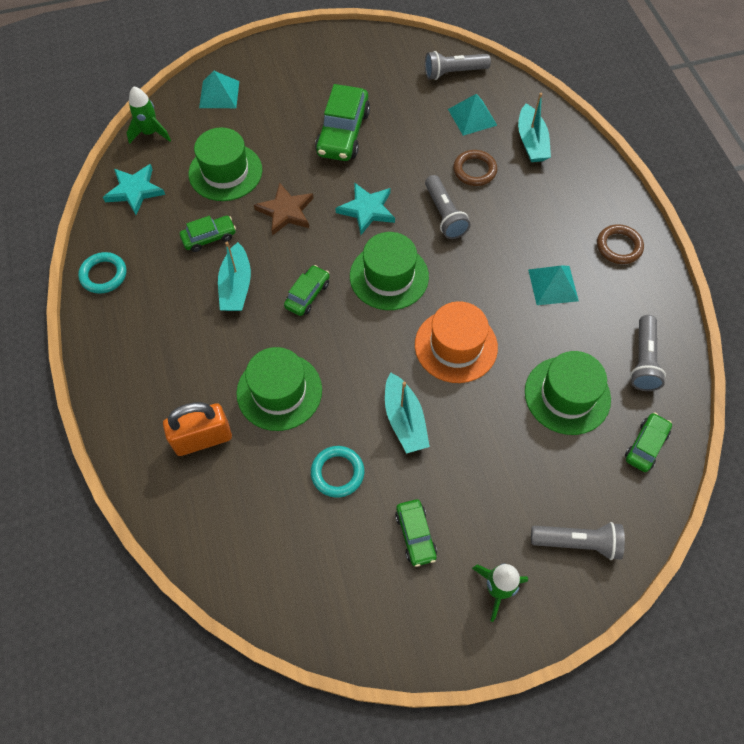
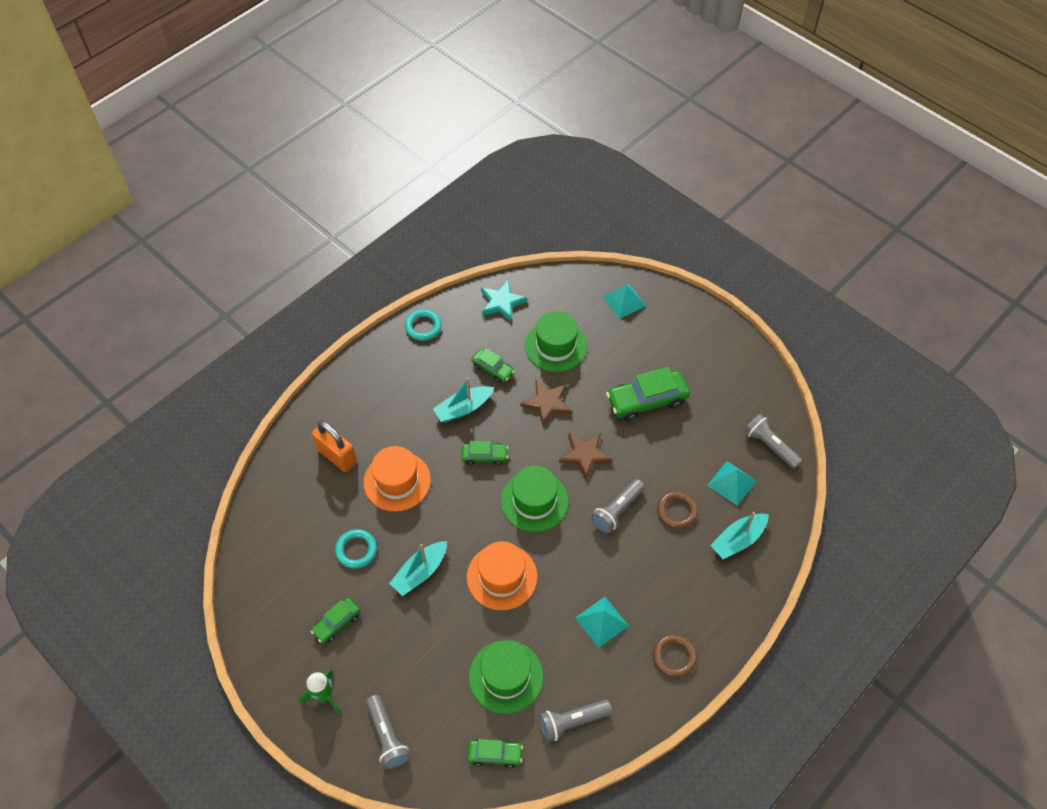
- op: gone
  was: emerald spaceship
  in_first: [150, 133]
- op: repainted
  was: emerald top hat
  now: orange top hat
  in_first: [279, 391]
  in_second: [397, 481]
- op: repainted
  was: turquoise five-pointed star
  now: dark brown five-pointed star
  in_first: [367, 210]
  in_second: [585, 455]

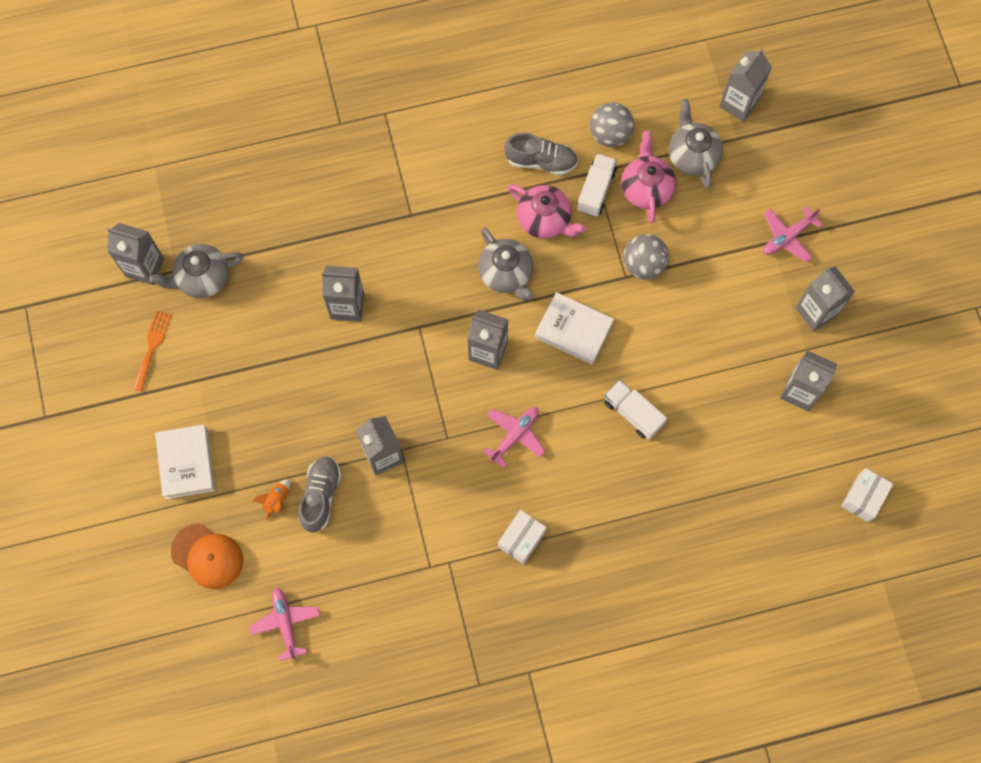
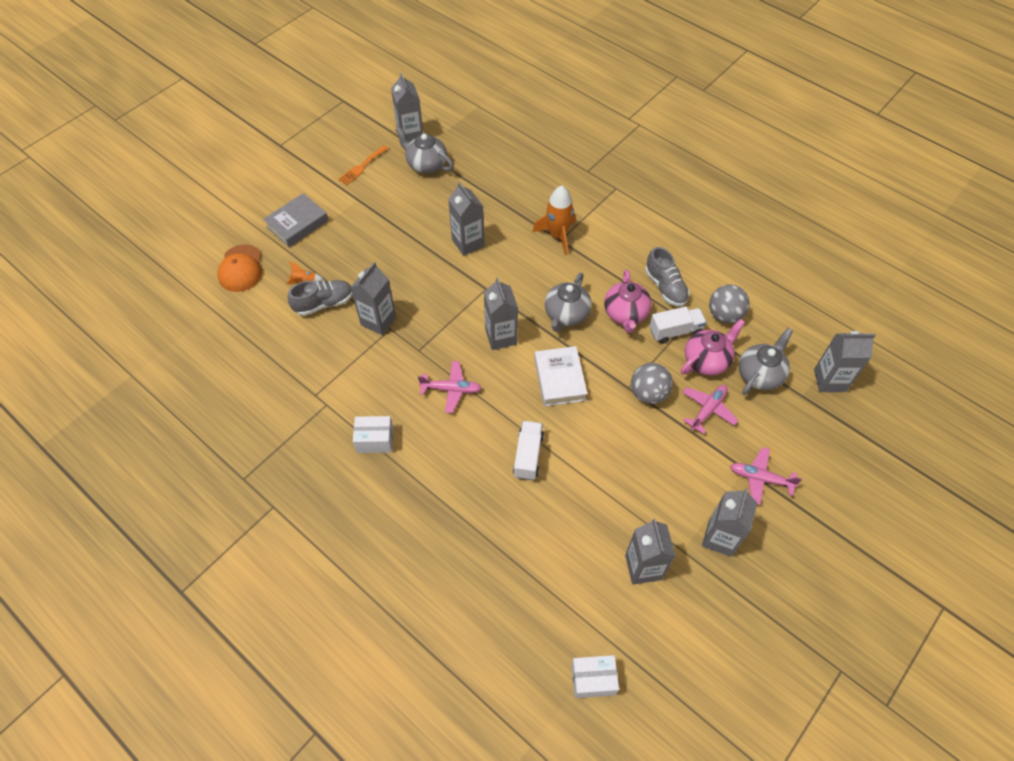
- op: new
  now: orange spaceship
  in_second: [557, 235]
- op: shifted
  was: pink plane
  in_first: [285, 623]
  in_second: [708, 410]
- op: repainted
  was: pure white hardcover
  now: ash-grey hardcover
  in_first: [186, 463]
  in_second: [297, 224]
- op: rotated
  was: orange dinner fork
  in_first: [152, 347]
  in_second: [362, 166]
  clockwise: 150

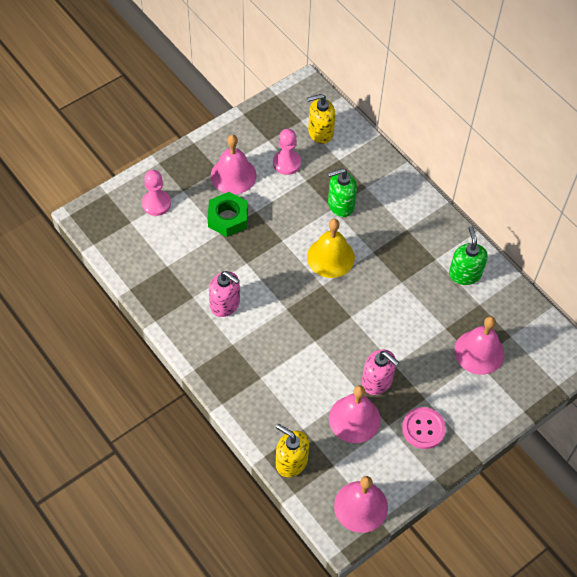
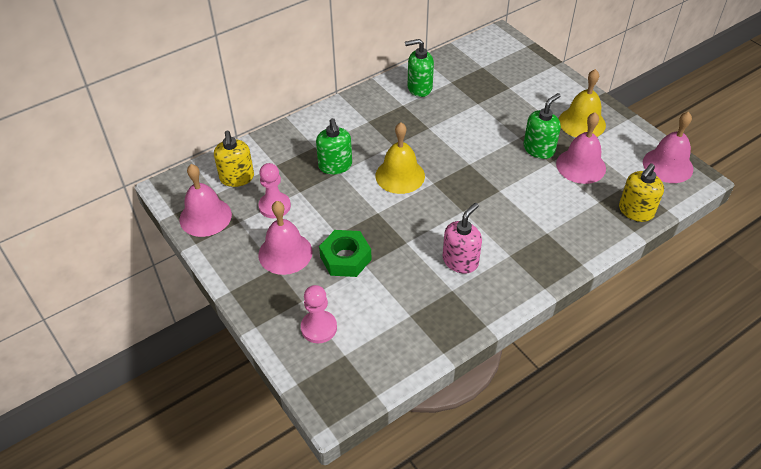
- op: shifted
  was: pink school bell
  in_first: [479, 352]
  in_second: [205, 217]
- op: swapped
  was: pink button
  now: yellow school bell
  in_first: [423, 428]
  in_second: [582, 122]
- op: repainted
  was: pink pump bottle
  now: emerald pump bottle
  in_first: [377, 381]
  in_second: [539, 149]

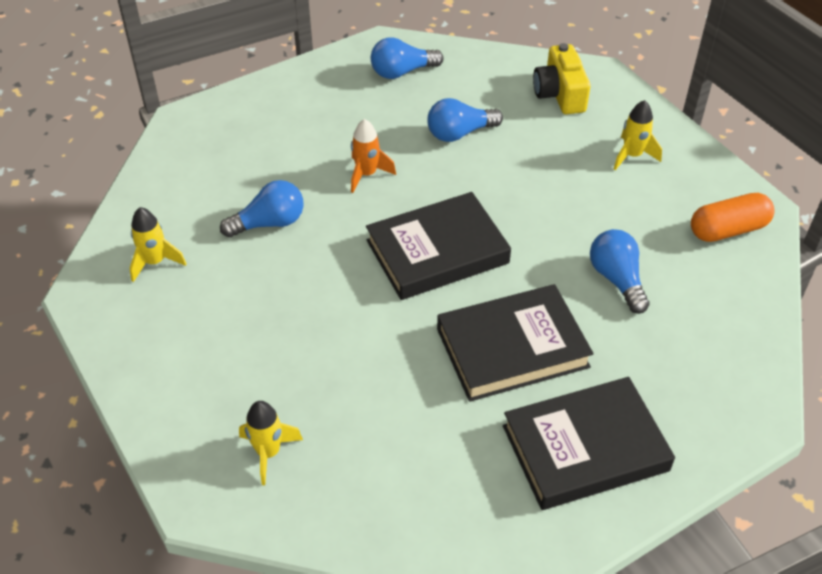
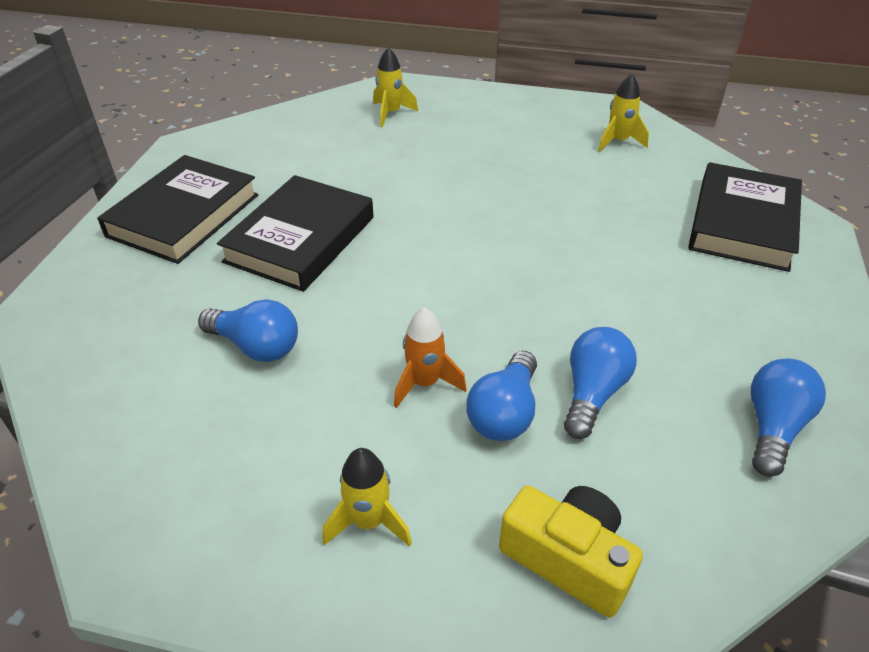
- op: gone
  was: orange pill
  in_first: [728, 229]
- op: shifted
  was: cobalt bulb
  in_first: [269, 223]
  in_second: [504, 413]
- op: shifted
  was: orange spaceship
  in_first: [366, 174]
  in_second: [425, 383]
- op: shifted
  was: ebony hardcover
  in_first: [437, 252]
  in_second: [742, 223]

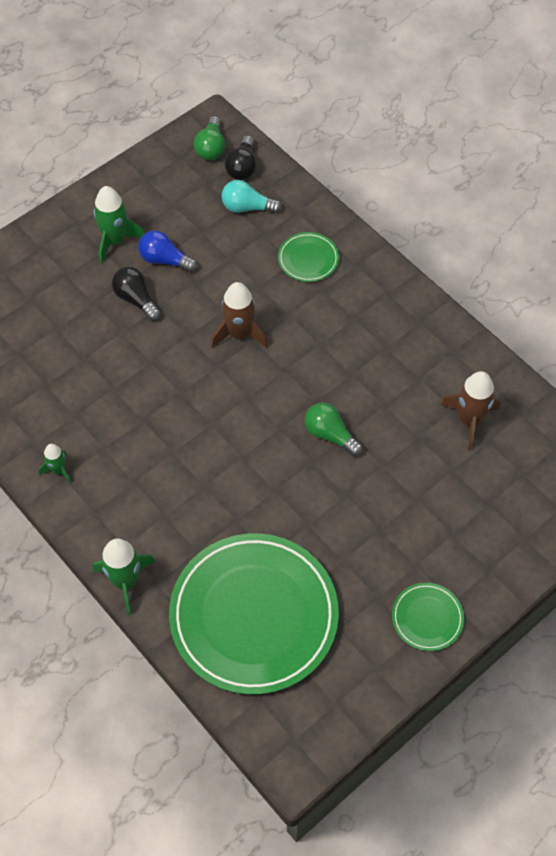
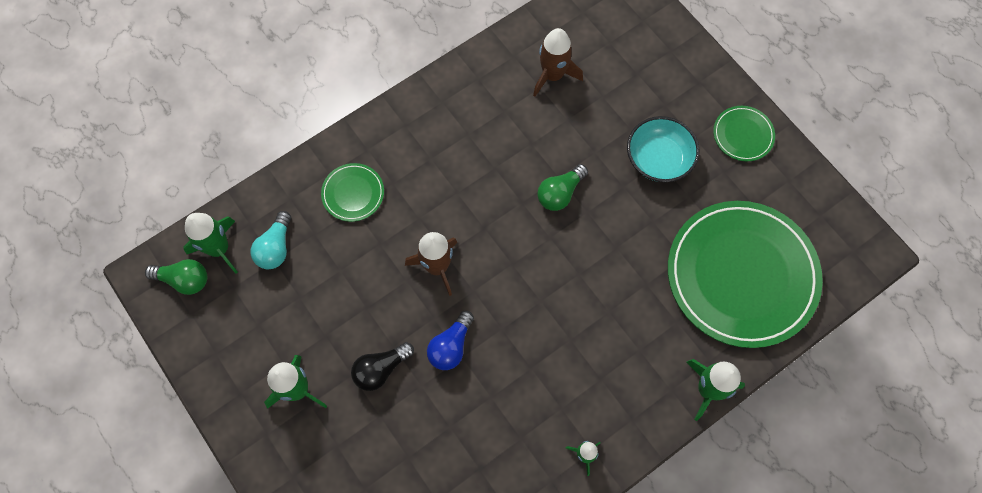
- op: new
  now: turquoise deep dish
  in_second: [658, 159]
- op: shifted
  was: cobalt bulb
  in_first: [165, 260]
  in_second: [451, 346]
- op: swapped
  was: ebony bulb
  now: emerald spaceship
  in_first: [242, 167]
  in_second: [219, 248]

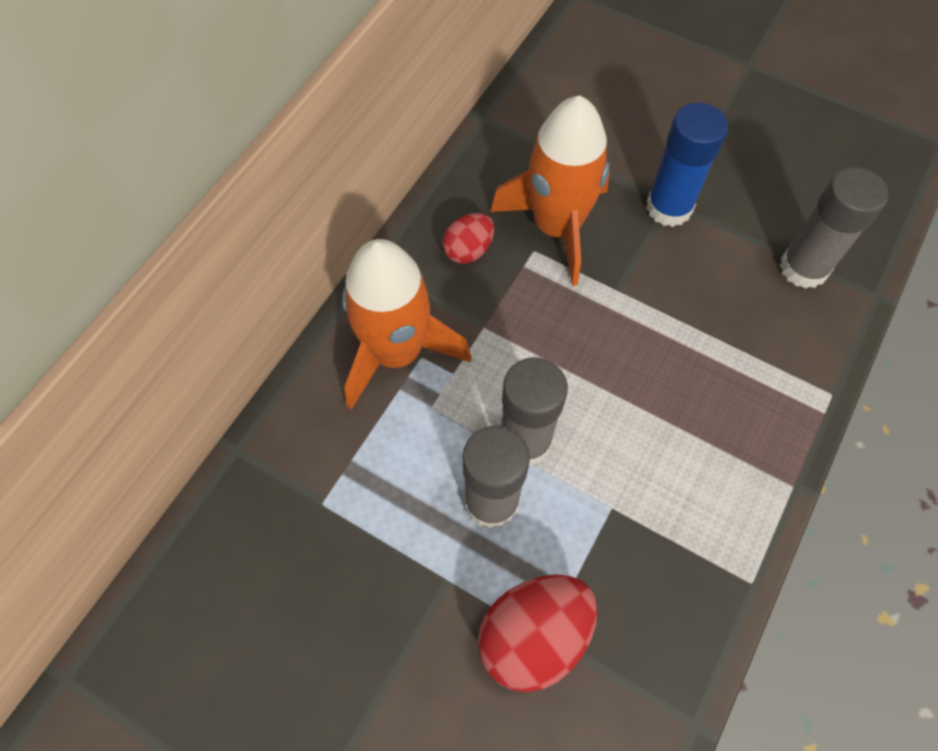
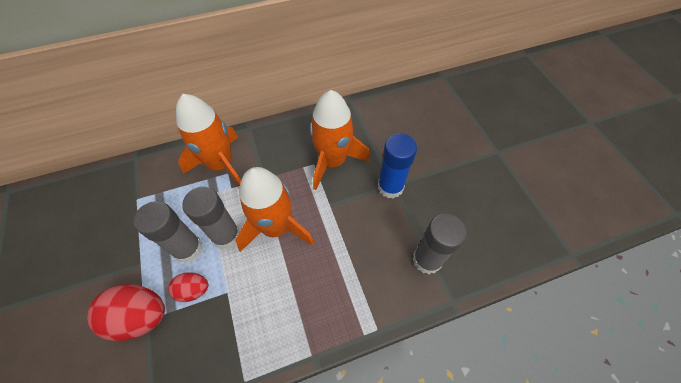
- op: new
  now: orange spaceship
  in_second: [276, 228]
- op: shifted
  was: red toy egg
  in_first: [468, 250]
  in_second: [193, 290]

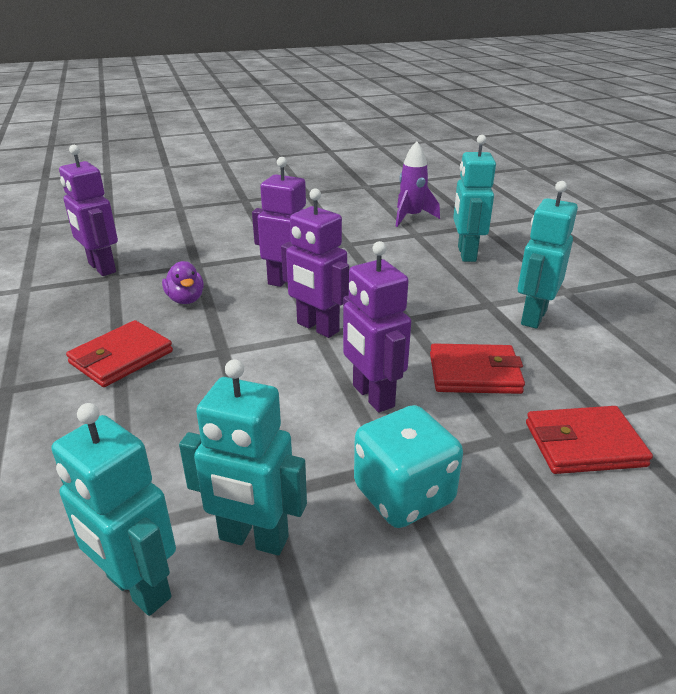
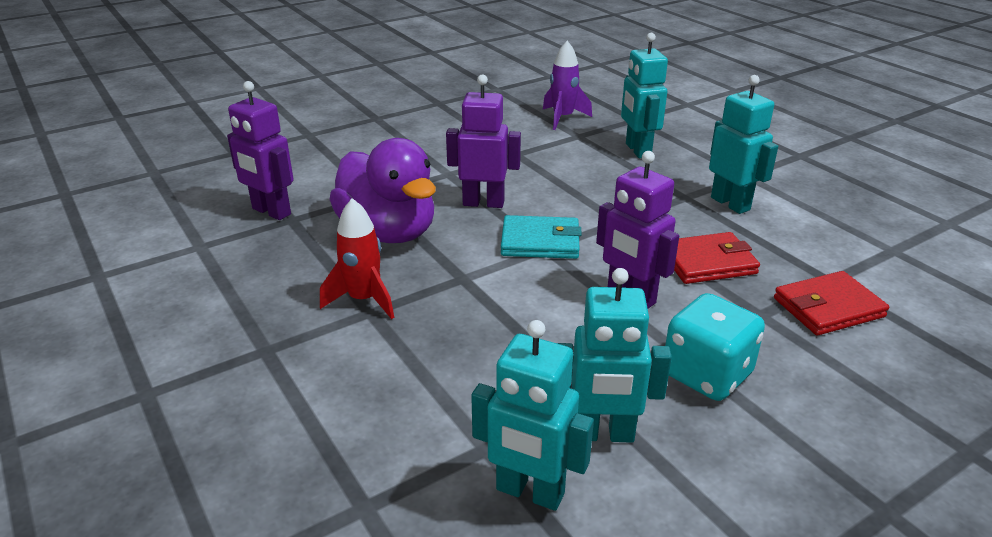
- op: swapped
  was: red billfold
  now: red spaceship
  in_first: [121, 357]
  in_second: [364, 300]
- op: swapped
  was: violet robot figure
  now: turquoise billfold
  in_first: [317, 328]
  in_second: [540, 242]
- op: rotated
  was: turquoise robot figure
  in_first: [533, 317]
  in_second: [730, 203]
  clockwise: 135
- op: scaled
  was: violet duck
  in_first: [186, 299]
  in_second: [388, 233]
  ratio: 2.23

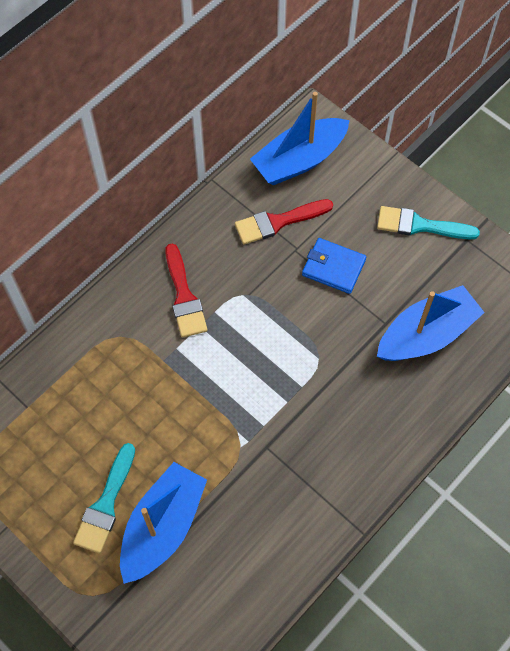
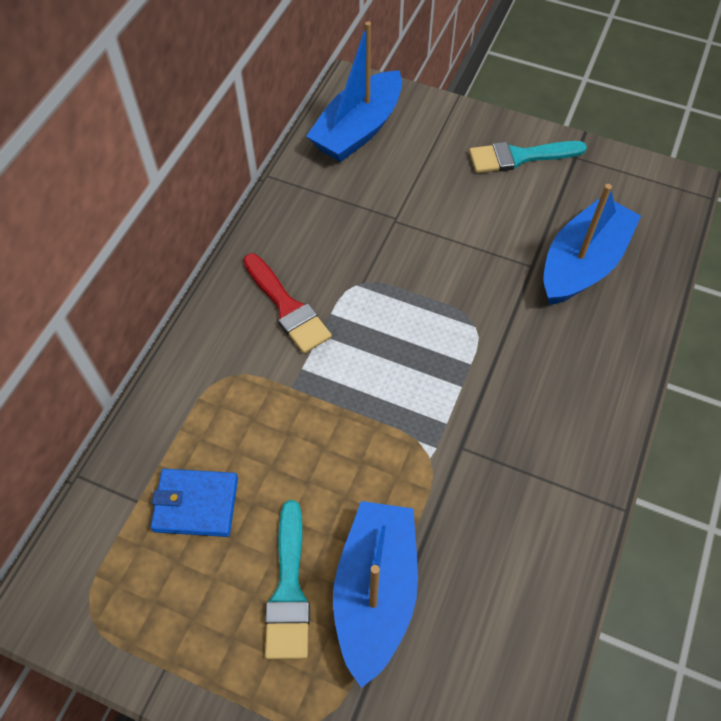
- op: gone
  was: red paint brush
  in_first: [278, 222]
- op: shifted
  was: cobalt billfold
  in_first: [333, 267]
  in_second: [196, 504]

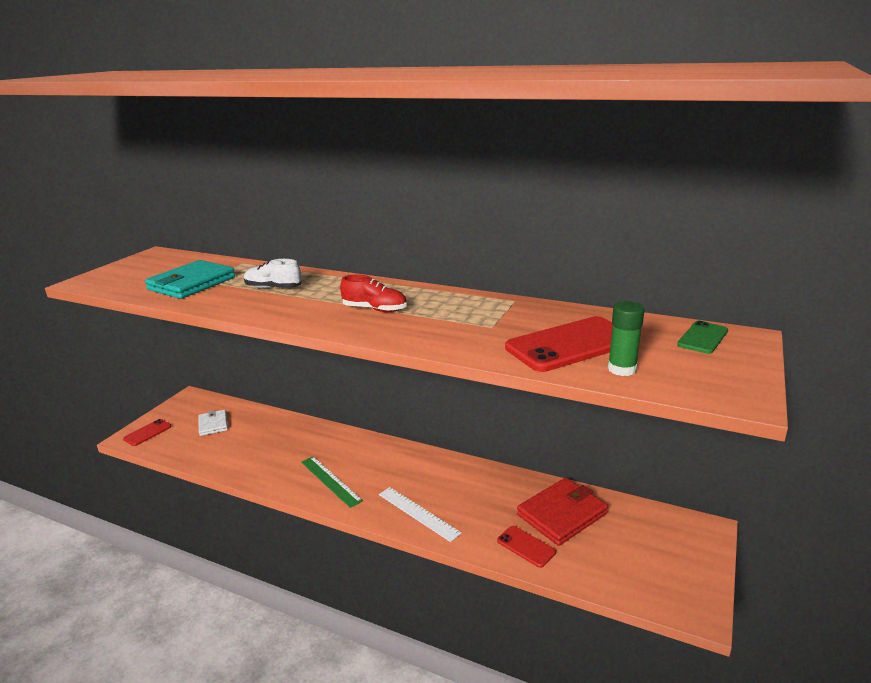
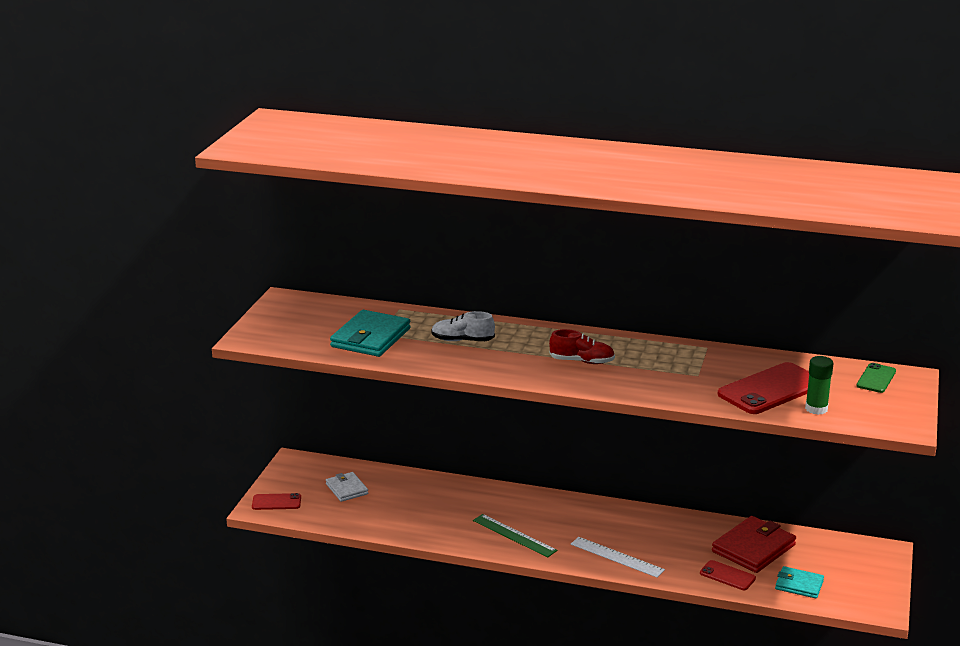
- op: new
  now: turquoise billfold
  in_second: [799, 585]
- op: rotated
  was: red smartphone
  in_first: [147, 433]
  in_second: [276, 502]
  clockwise: 60

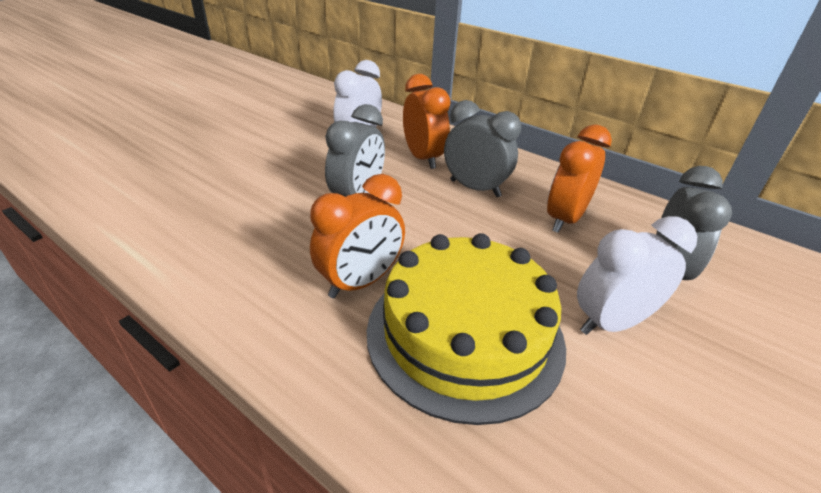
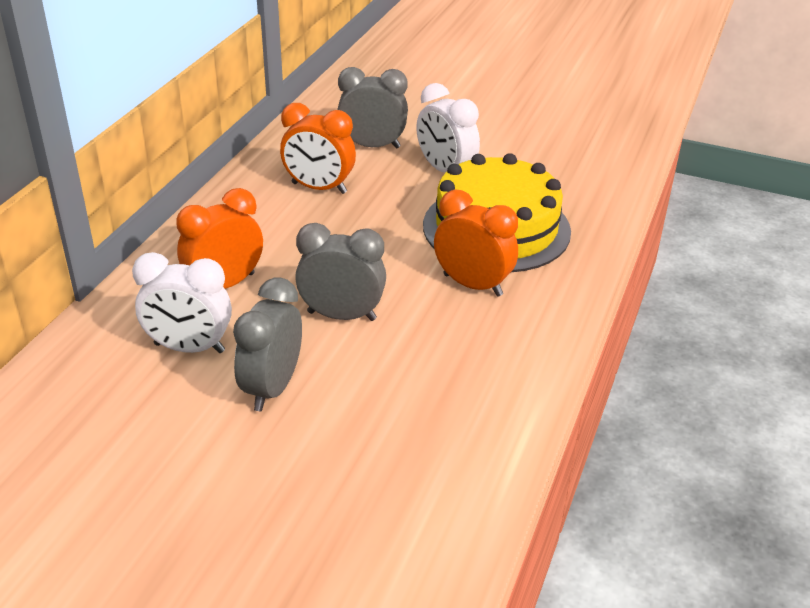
- op: shifted
  was: ash-grey bedside clock
  in_first: [475, 188]
  in_second: [272, 388]

